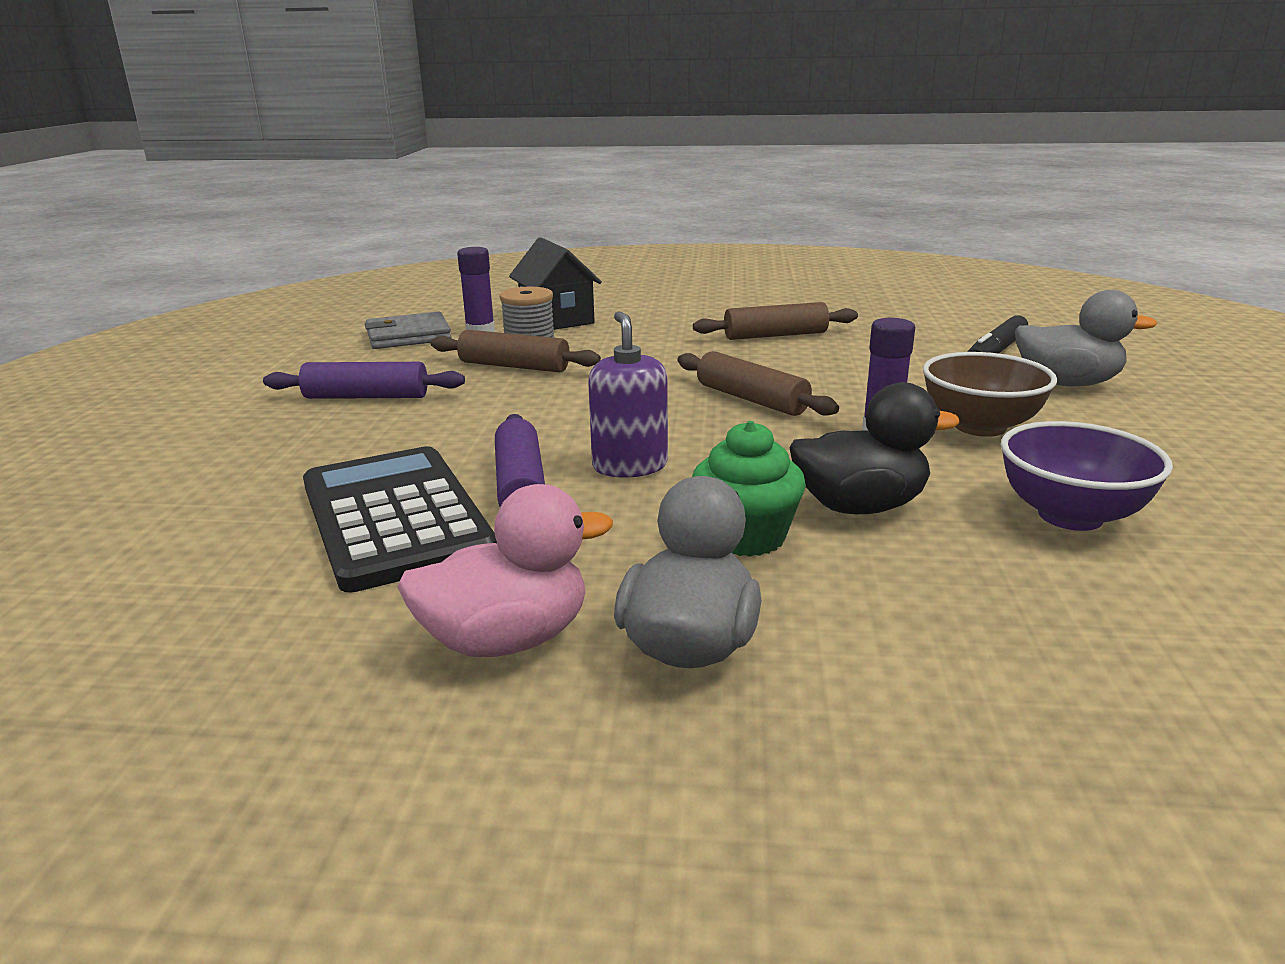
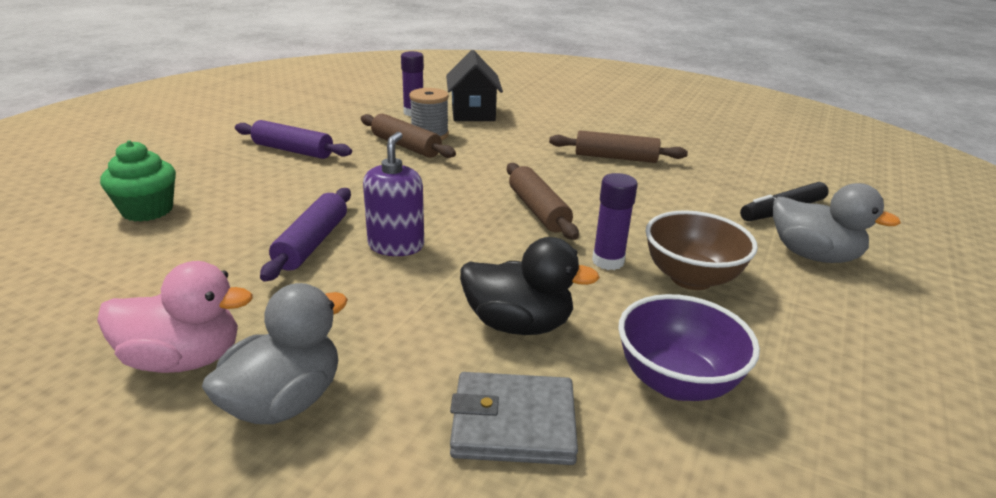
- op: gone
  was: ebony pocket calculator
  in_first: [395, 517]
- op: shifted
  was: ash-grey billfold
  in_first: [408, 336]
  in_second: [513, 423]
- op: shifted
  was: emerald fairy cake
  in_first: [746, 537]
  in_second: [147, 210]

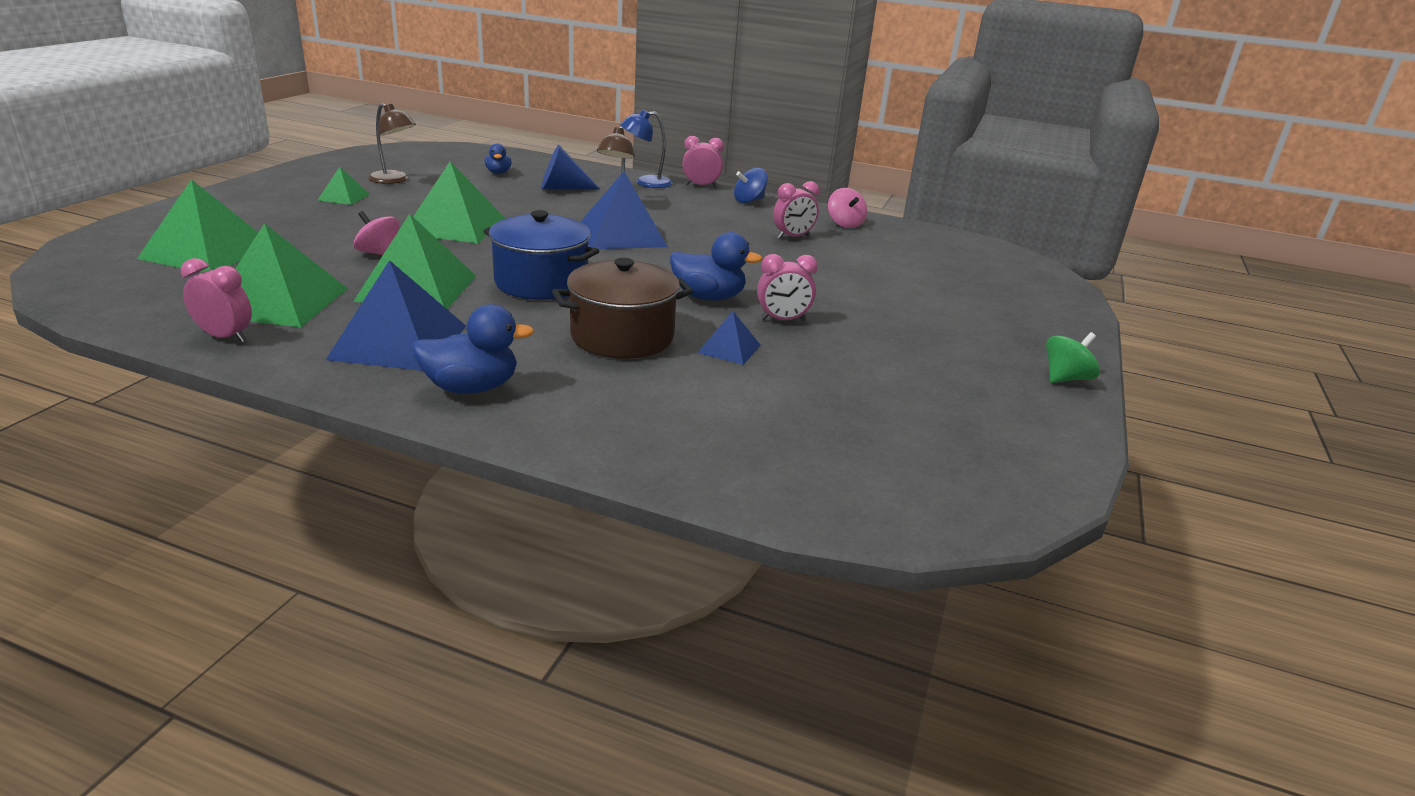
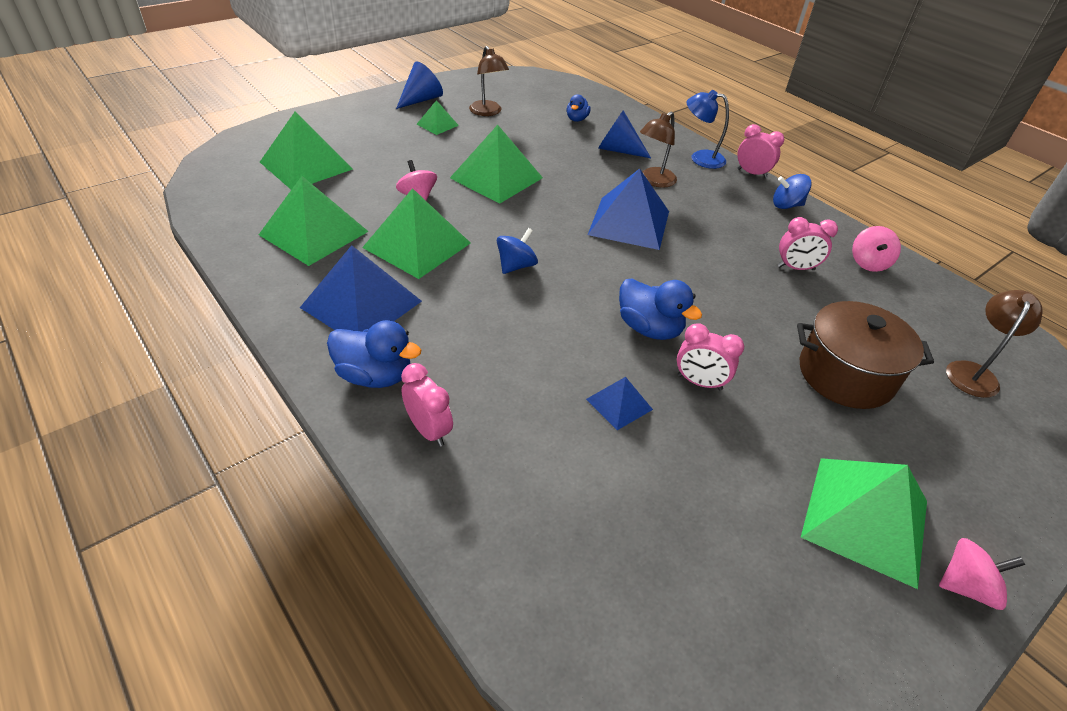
- op: new
  now: cobalt cone shape
  in_second: [421, 100]
- op: new
  now: emerald pyramid shape
  in_second: [865, 518]
- op: new
  now: dark brown reading lamp
  in_second: [973, 372]
- op: shifted
  was: pink bedside clock
  in_first: [225, 337]
  in_second: [429, 430]
- op: shifted
  was: dark brown stockpot
  in_first: [622, 336]
  in_second: [845, 375]
- op: swapped
  was: cobalt stockpot
  now: cobalt toy top
  in_first: [541, 282]
  in_second: [516, 266]
- op: repainted
  was: emerald toy top
  now: pink toy top
  in_first: [1065, 378]
  in_second: [966, 586]

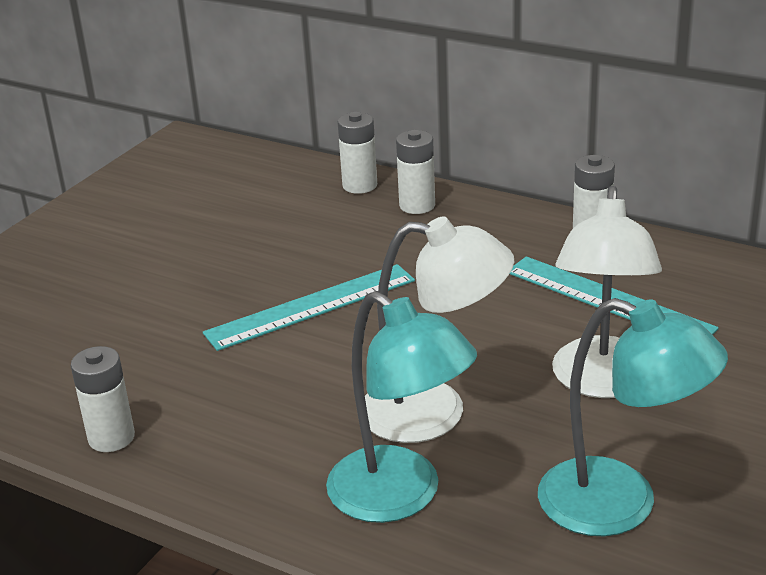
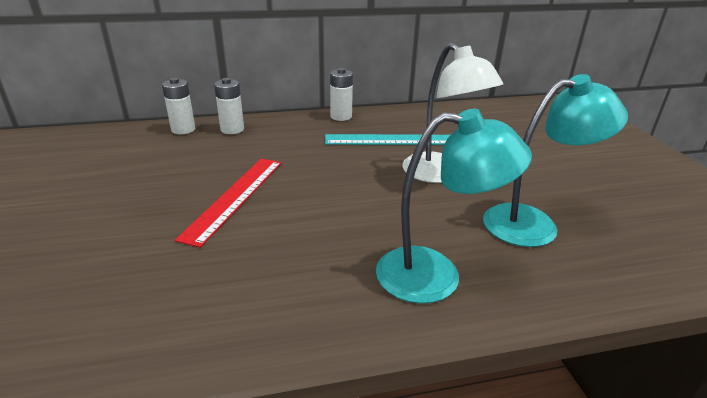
- op: gone
  was: pure white AA battery
  in_first: [111, 438]
- op: gone
  was: pure white reading lamp
  in_first: [435, 412]
- op: repainted
  was: turquoise measuring stick
  now: red measuring stick
  in_first: [311, 306]
  in_second: [234, 197]

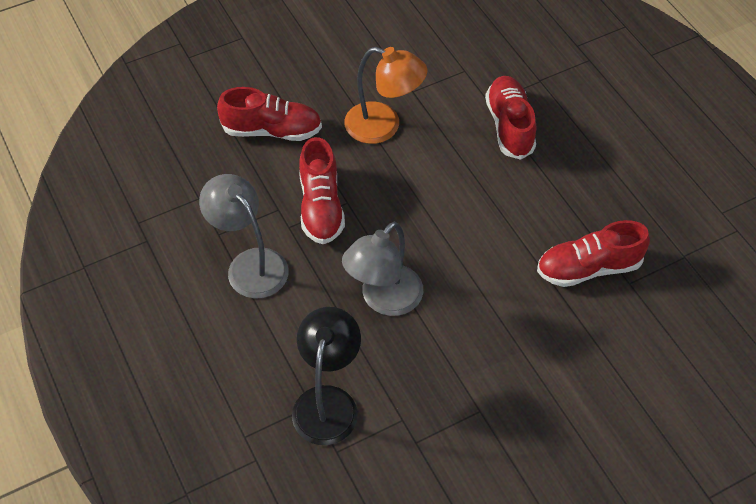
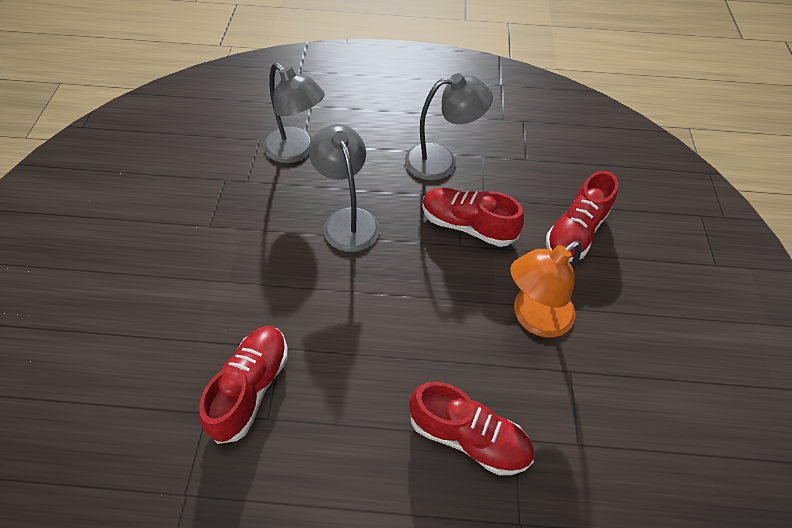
- op: repainted
  was: ebony reading lamp
  now: ash-grey reading lamp
  in_first: [328, 402]
  in_second: [296, 151]

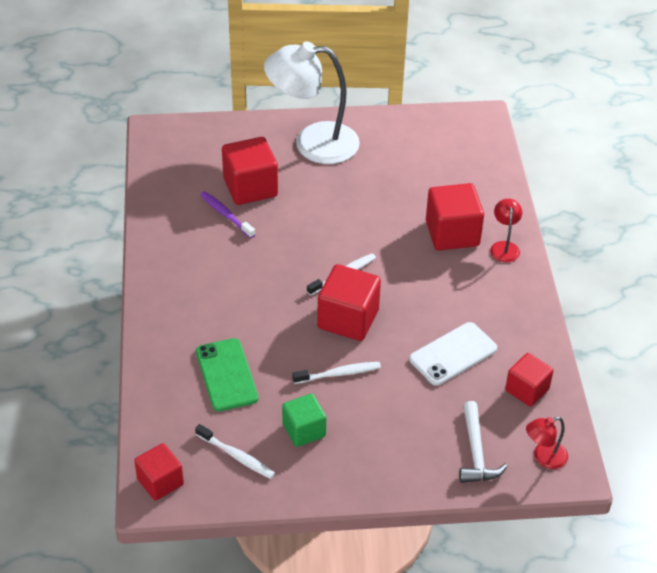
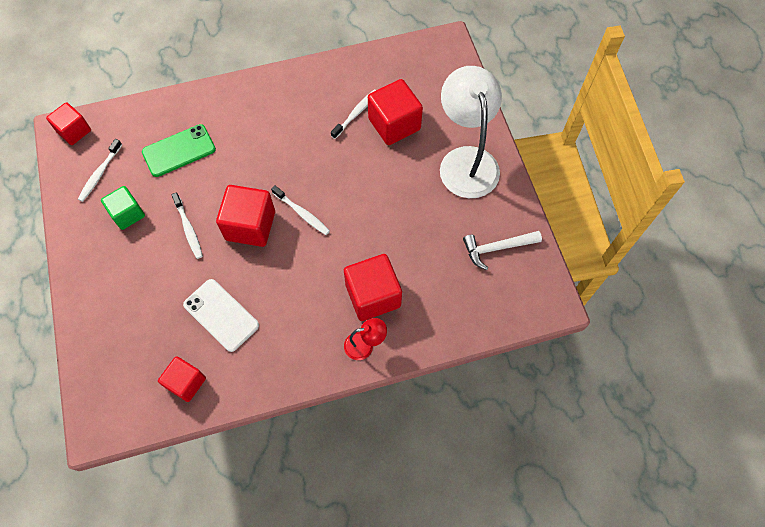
- op: gone
  was: red reading lamp
  in_first: [544, 458]
- op: shifted
  was: pure white hammer
  in_first: [476, 452]
  in_second: [497, 248]
- op: repainted
  was: violet dental brush
  now: pure white dental brush
  in_first: [226, 215]
  in_second: [356, 114]

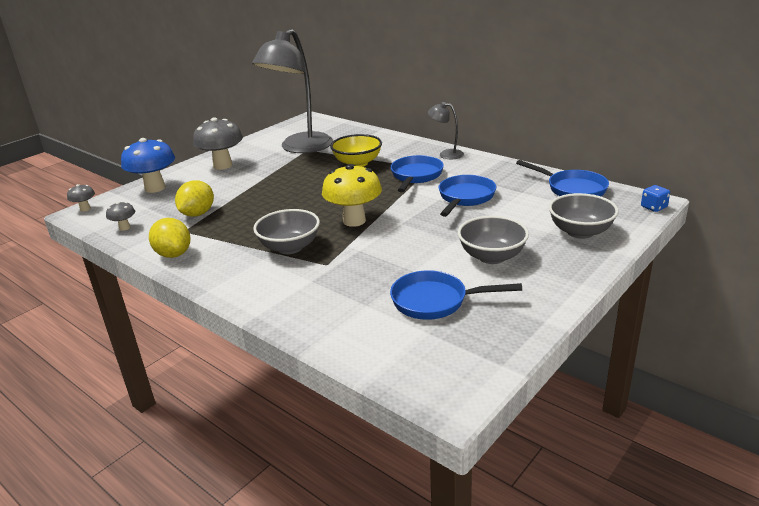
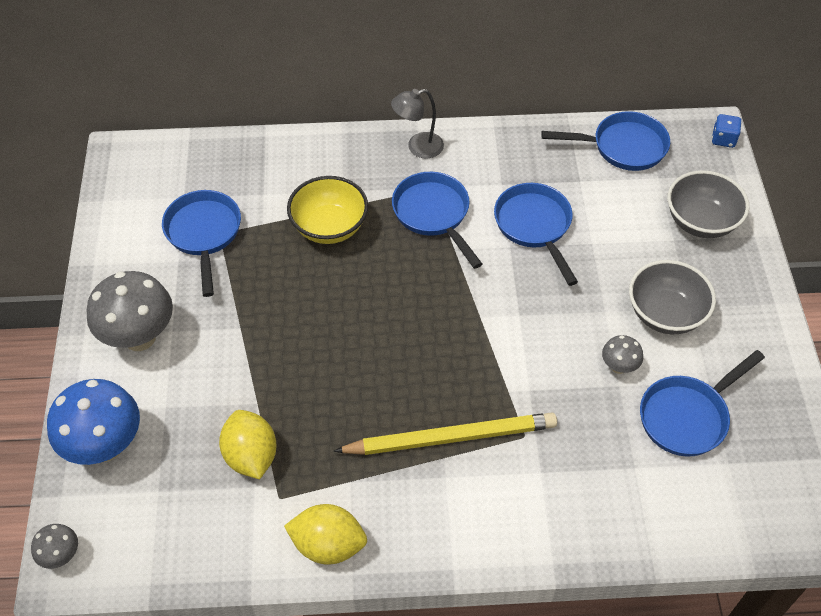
- op: gone
  was: yellow toadstool
  in_first: [354, 221]
- op: shifted
  was: ash-grey toadstool
  in_first: [124, 228]
  in_second: [618, 367]
- op: swapped
  was: ash-grey reading lamp
  now: cobalt skillet
  in_first: [300, 148]
  in_second: [204, 234]
- op: swapped
  was: ash-grey deep dish
  now: yellow pencil
  in_first: [290, 247]
  in_second: [450, 437]

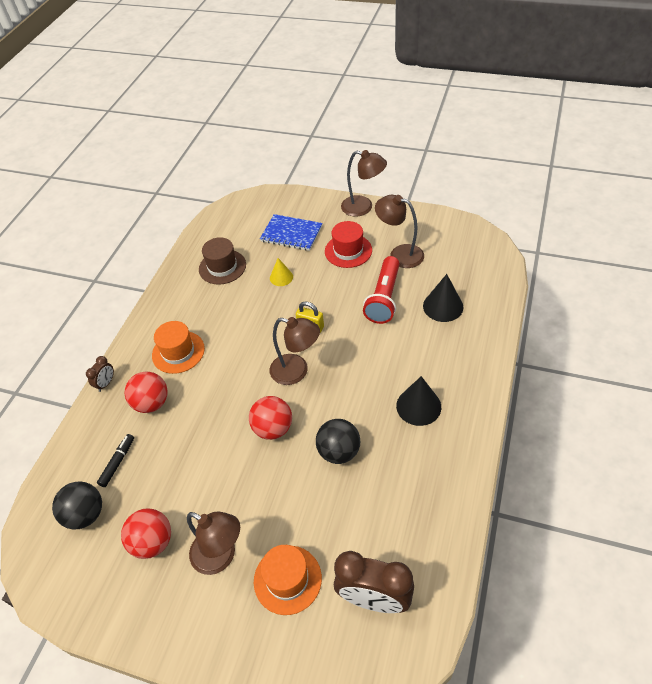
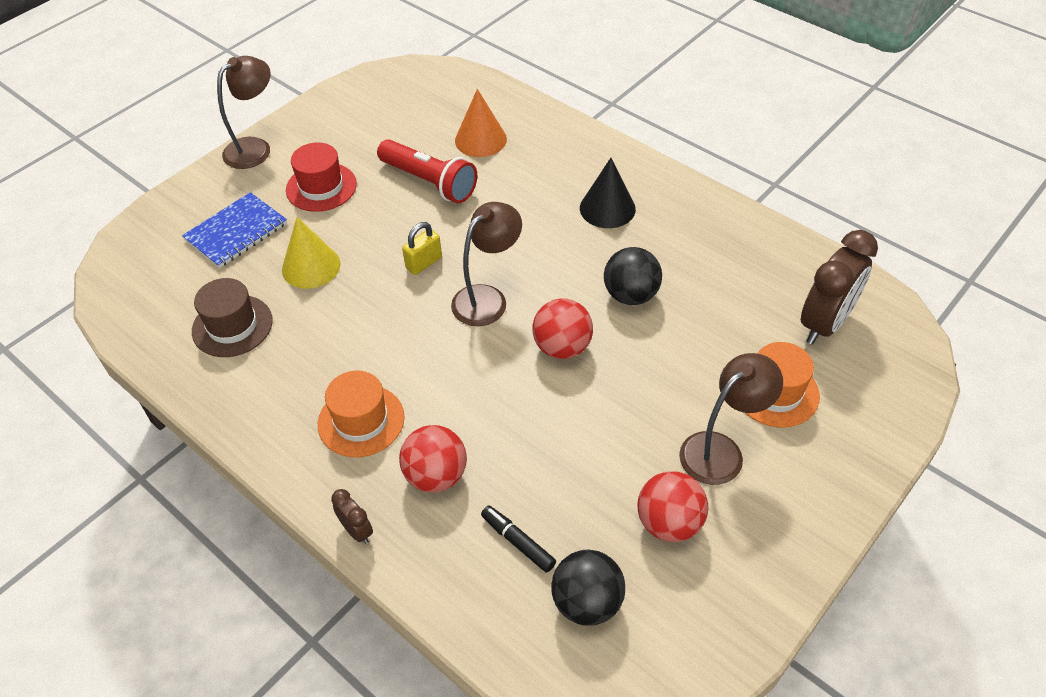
- op: gone
  was: dark brown reading lamp
  in_first: [399, 254]
- op: repainted
  was: ebony cone shape
  now: orange cone shape
  in_first: [443, 306]
  in_second: [480, 140]
- op: scaled
  was: yellow cone shape
  in_first: [281, 277]
  in_second: [311, 266]
  ratio: 1.59

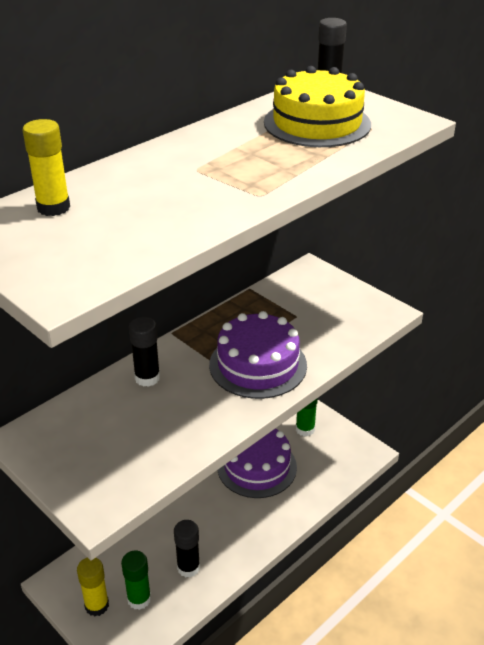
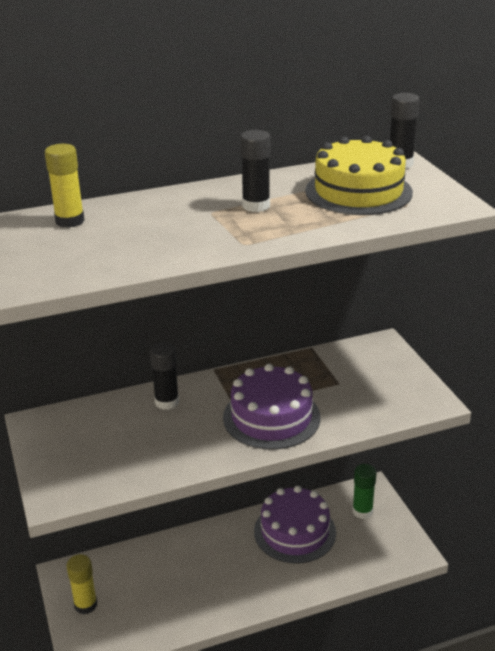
- op: gone
  was: emerald stick of glue
  in_first: [139, 599]
- op: shifted
  was: ebony stick of glue
  in_first: [188, 567]
  in_second: [256, 206]

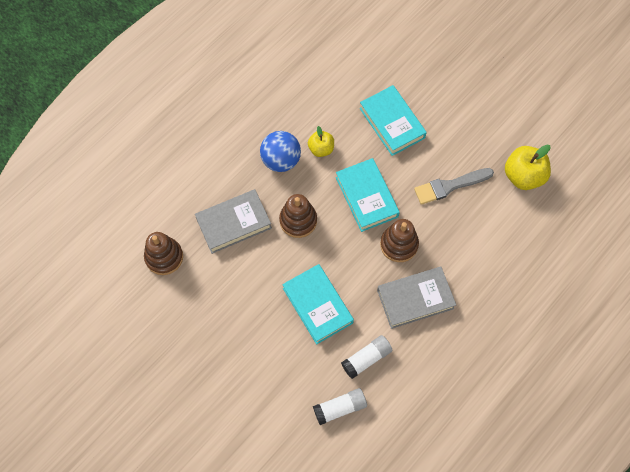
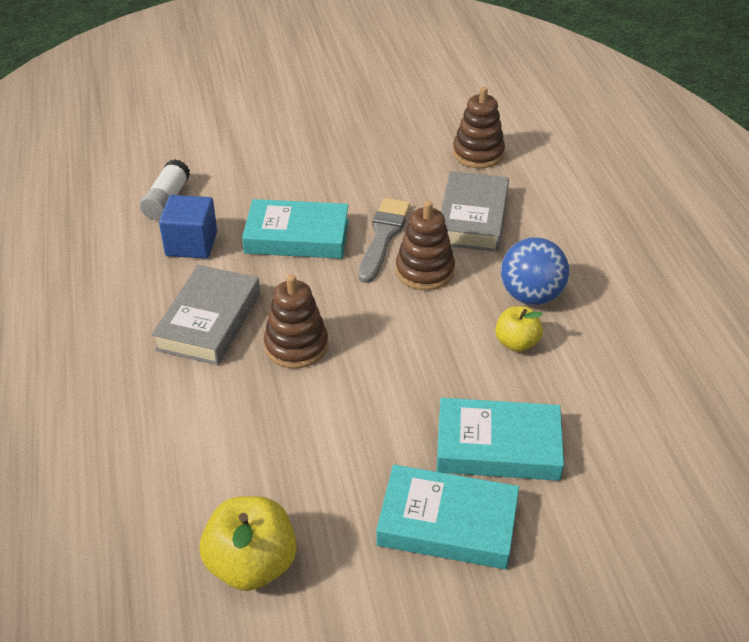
- op: shifted
  was: turquoise hardcover
  in_first: [366, 197]
  in_second: [447, 523]
- op: shifted
  was: ash-grey paint brush
  in_first: [450, 186]
  in_second: [383, 237]
- op: swapped
  was: pure white stick of glue
  now: cobalt block
  in_first: [366, 358]
  in_second: [191, 244]

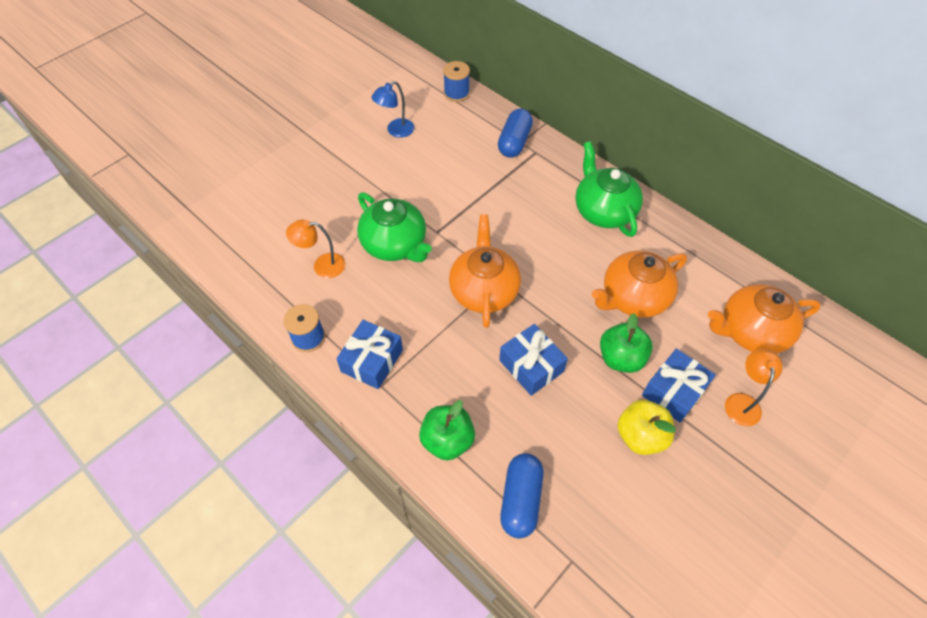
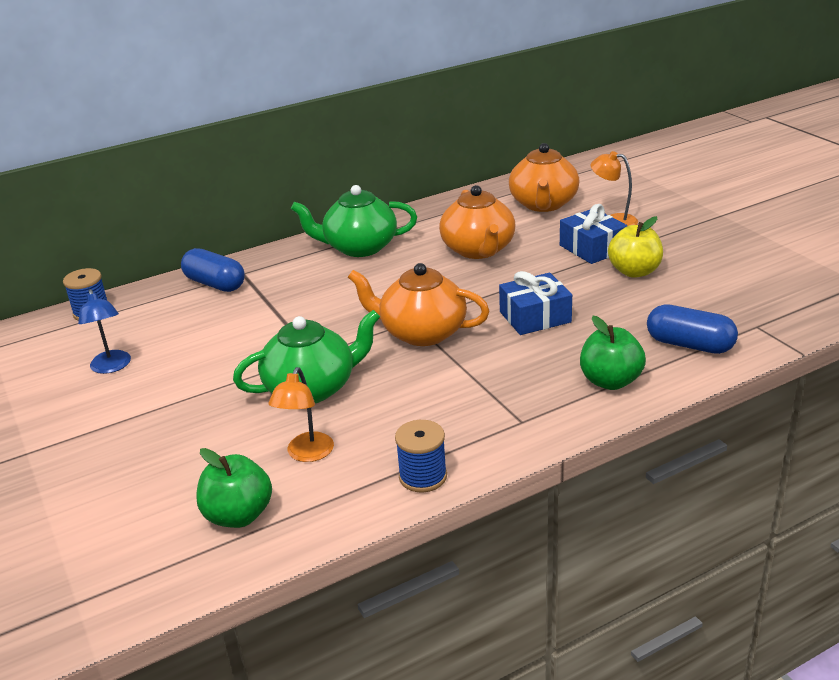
- op: gone
  was: cobalt wrapped gift
  in_first: [372, 361]
- op: shifted
  was: emerald apple
  in_first: [621, 358]
  in_second: [238, 515]

